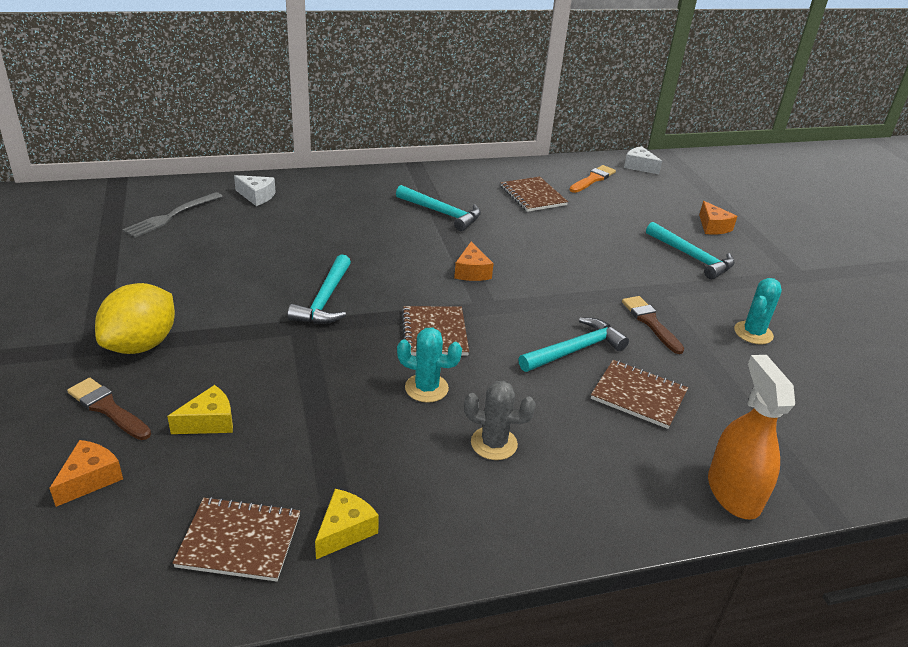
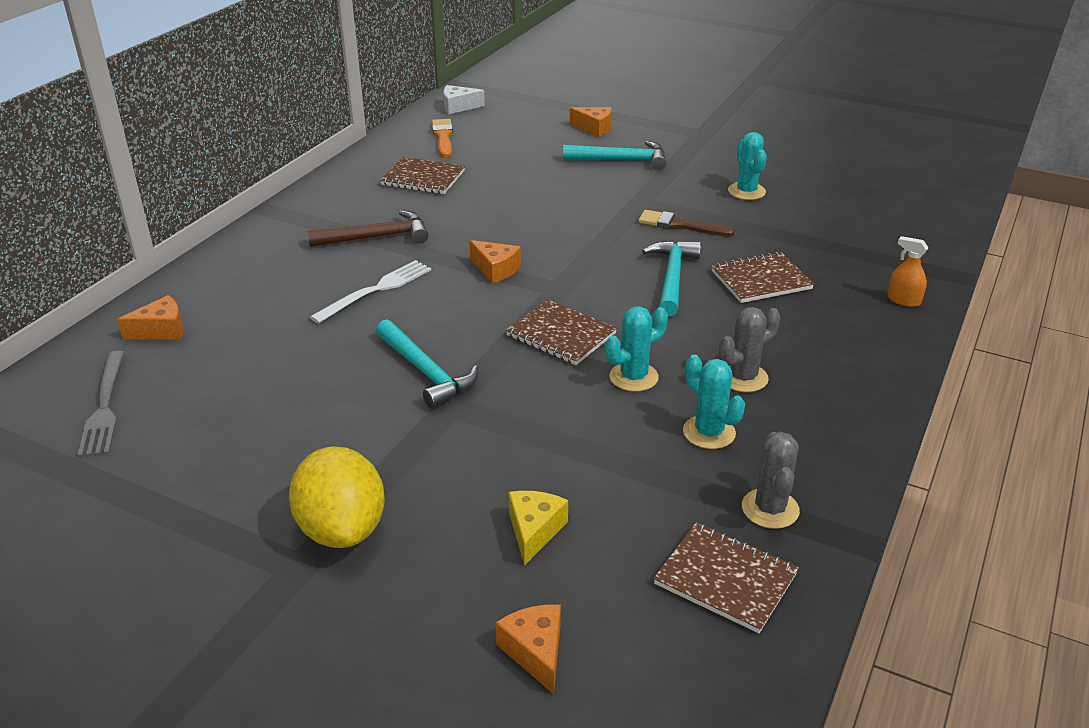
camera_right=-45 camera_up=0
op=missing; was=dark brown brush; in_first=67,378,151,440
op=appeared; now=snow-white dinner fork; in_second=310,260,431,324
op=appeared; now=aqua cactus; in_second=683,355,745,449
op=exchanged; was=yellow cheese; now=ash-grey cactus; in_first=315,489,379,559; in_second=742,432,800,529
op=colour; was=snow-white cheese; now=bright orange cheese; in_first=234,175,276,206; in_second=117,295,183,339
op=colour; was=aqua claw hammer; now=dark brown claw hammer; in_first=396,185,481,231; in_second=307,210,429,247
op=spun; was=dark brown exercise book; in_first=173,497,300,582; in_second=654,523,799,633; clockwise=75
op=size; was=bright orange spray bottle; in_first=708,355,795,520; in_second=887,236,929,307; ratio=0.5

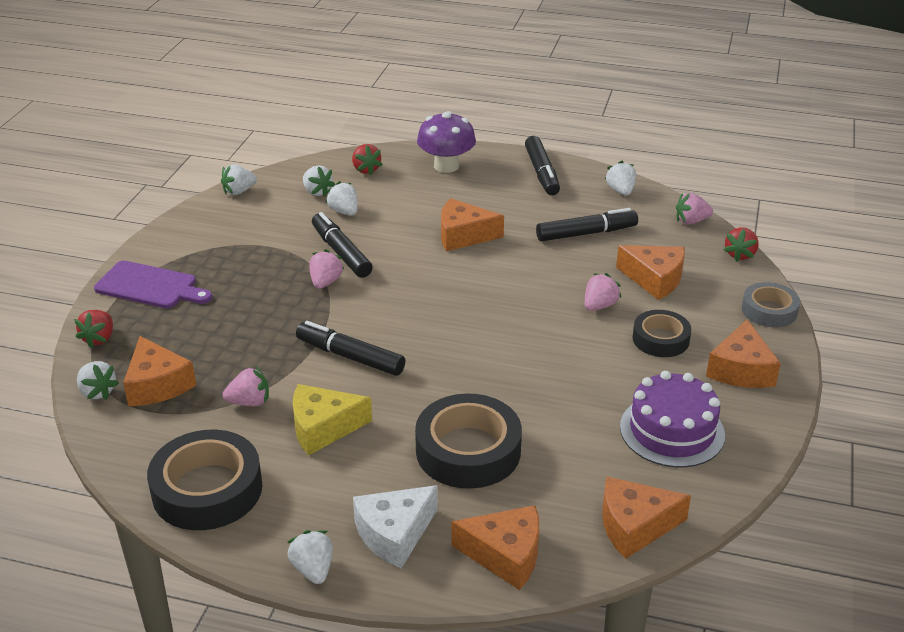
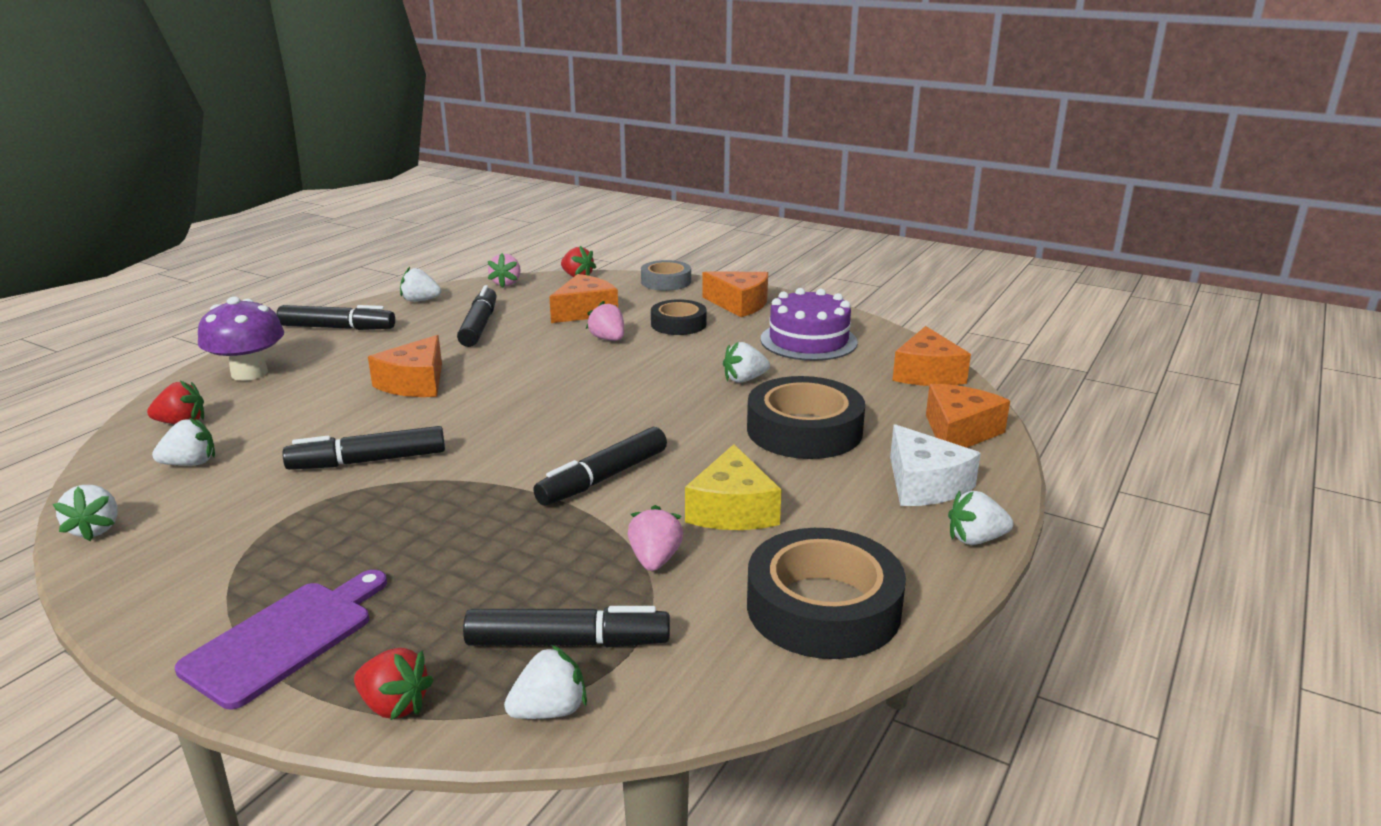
camera_right=-75 camera_up=-10
op=missing; was=pink berry; in_first=309,249,344,289
op=relocated; was=snow-white berry; in_first=325,181,358,216; in_second=723,341,770,383
op=exchanged; was=bright orange cheese; now=ebony marker pen; in_first=123,336,196,406; in_second=463,606,670,647

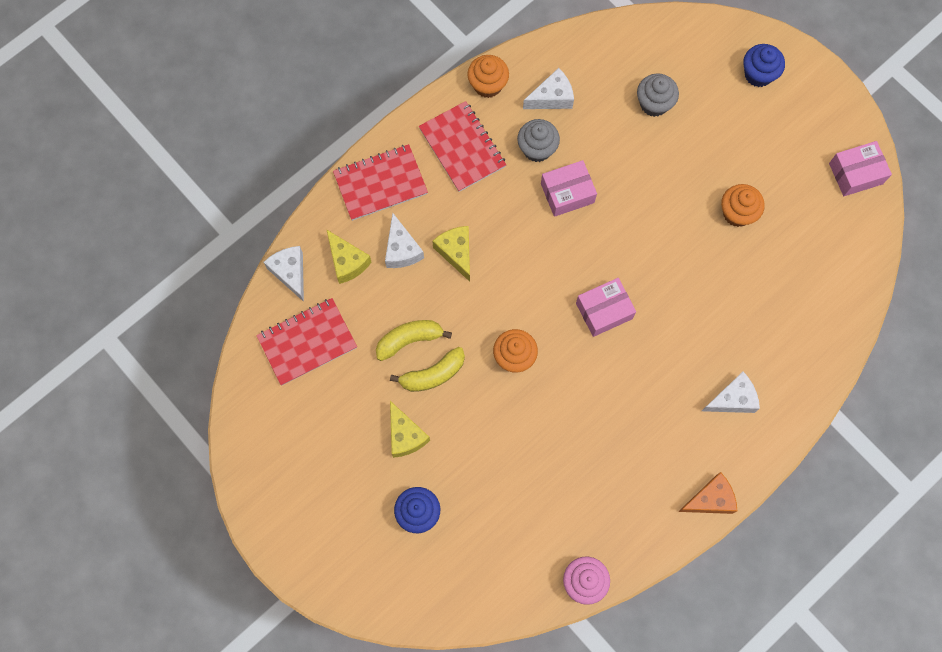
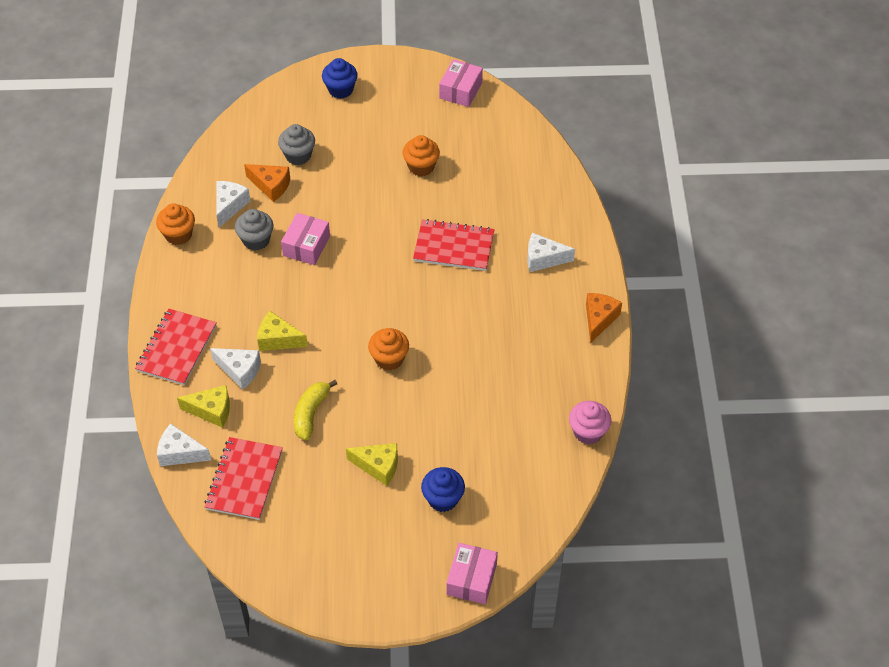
camera_right=-50 camera_up=-20
op=missing; was=yellow banana; in_first=390,347,465,392
op=appeared; now=bright orange cheese; in_second=244,164,290,202
op=relocated; was=crimson exercise book; in_first=419,101,506,192; in_second=413,219,495,271
op=relocated; was=pink box; in_first=576,278,636,337; in_second=447,543,498,604
op=spun; was=snow-white cheese; in_first=702,372,760,413; in_second=527,233,575,272; clockwise=-105

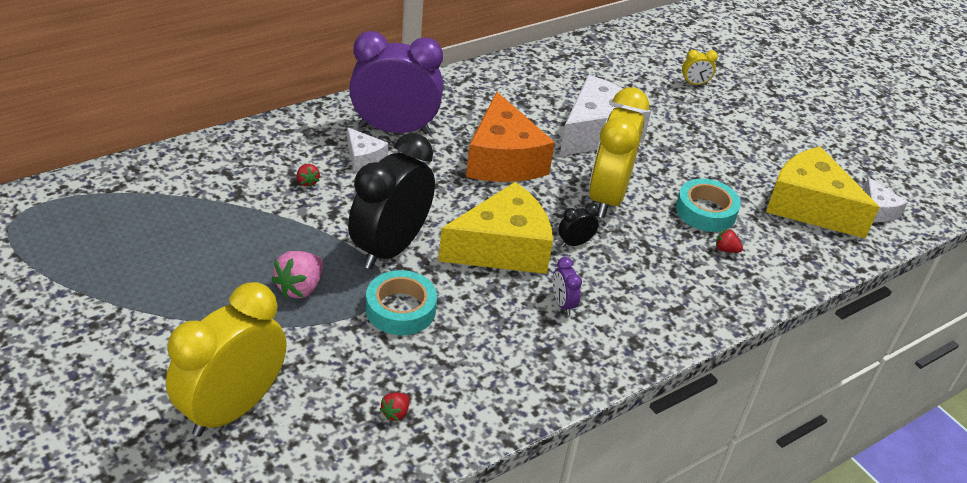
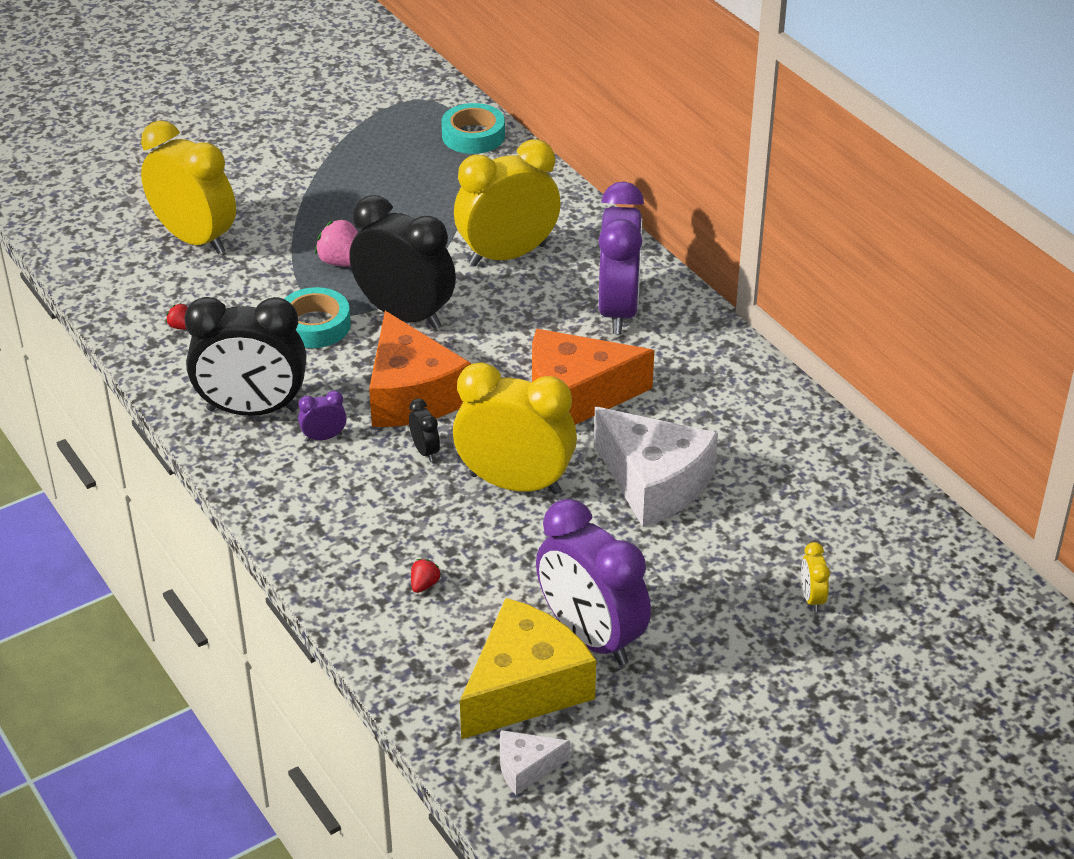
camera_right=95 camera_up=0
op=missing; was=snow-white cheese; in_first=347,127,389,172
op=appeared; now=ebony alarm clock; in_second=184,297,306,416
op=appeared; now=purple alarm clock; in_second=536,499,651,665
op=relocated; was=aqua tape; in_first=676,179,741,232; in_second=442,103,505,154
op=exchanged; was=crimson berry; now=yellow alarm clock; in_first=297,164,320,187; in_second=454,139,561,266
op=colour; was=yellow cheese; now=bright orange cheese; in_first=439,182,553,274; in_second=369,311,471,427

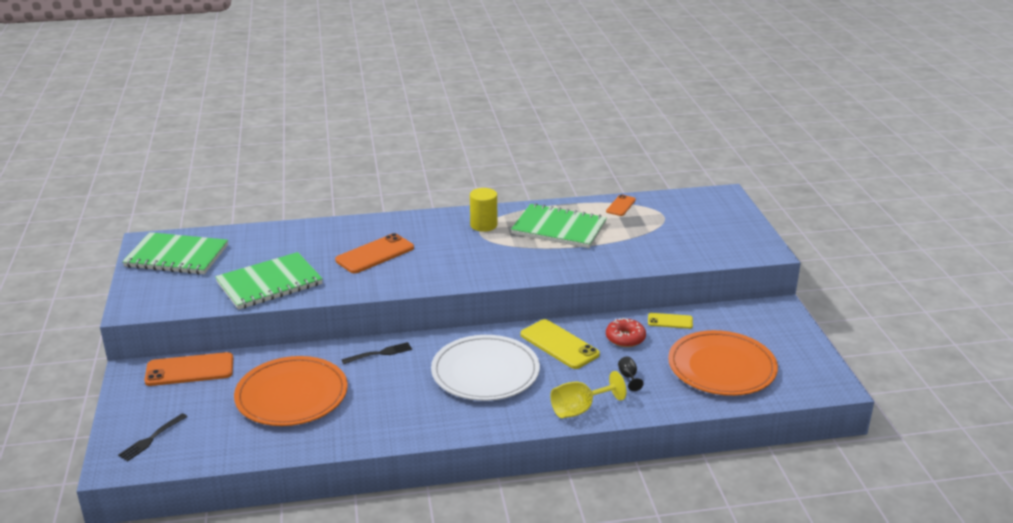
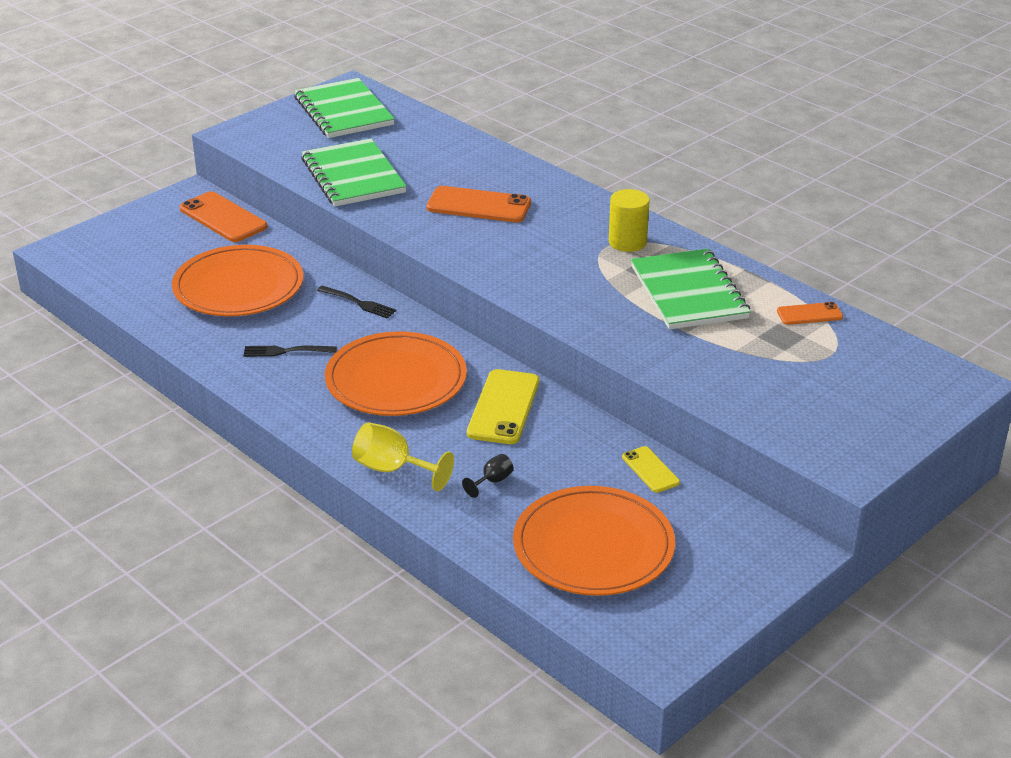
camera_right=55 camera_up=5
op=missing; was=crimson doughnut; in_first=606,318,646,347
op=relocated; was=ebony dinner fork; in_first=118,413,188,461; in_second=243,346,337,357
op=colour; was=snow-white dinner plate; now=bright orange dinner plate; in_first=431,335,540,401; in_second=325,331,467,416
op=spun; was=green exercise book; in_first=215,252,323,310; in_second=301,139,407,206; clockwise=45

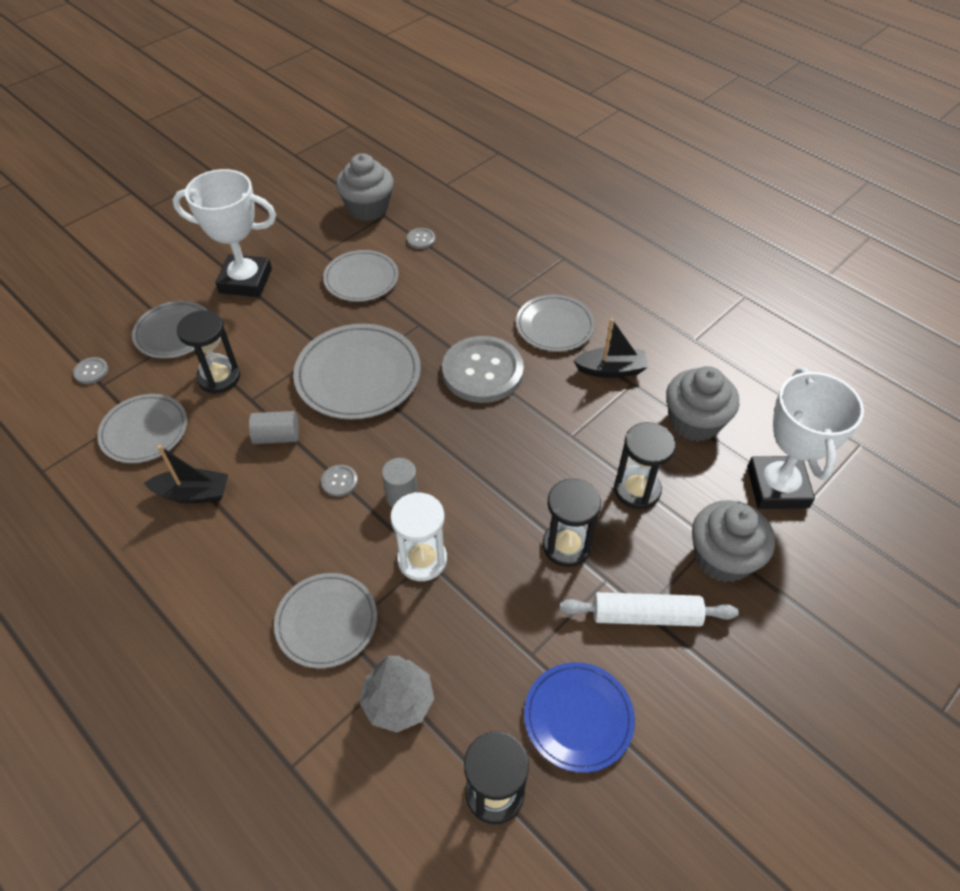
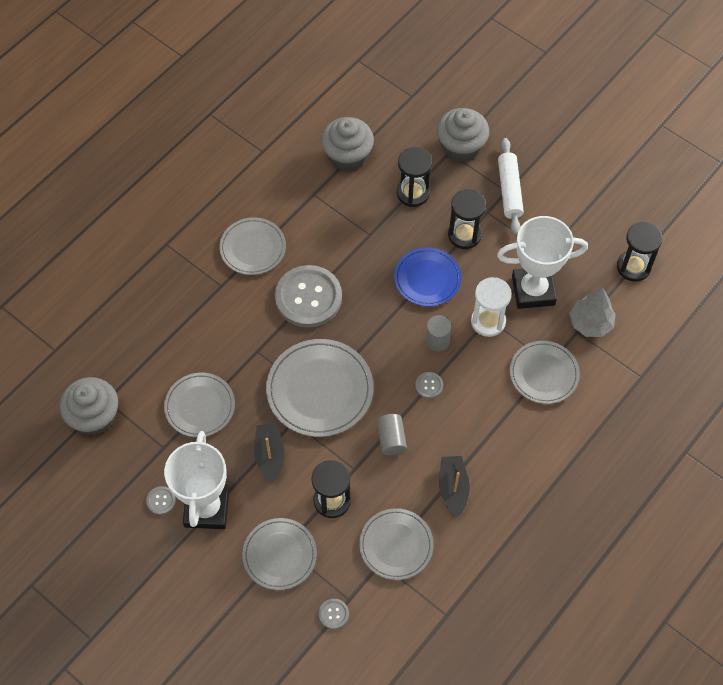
camera_right=-95 camera_up=10
op=relocated; was=ash-grey shirt button; in_first=407,228,435,249; in_second=146,486,176,515
op=relocated; was=royal blue dinner plate; in_first=524,662,635,773; in_second=394,247,462,307
op=relocated; was=ebony toy boat; in_first=573,318,648,378; in_second=254,423,284,483
op=relocated; was=snow-white award cup; in_first=747,367,864,509; in_second=497,216,588,309

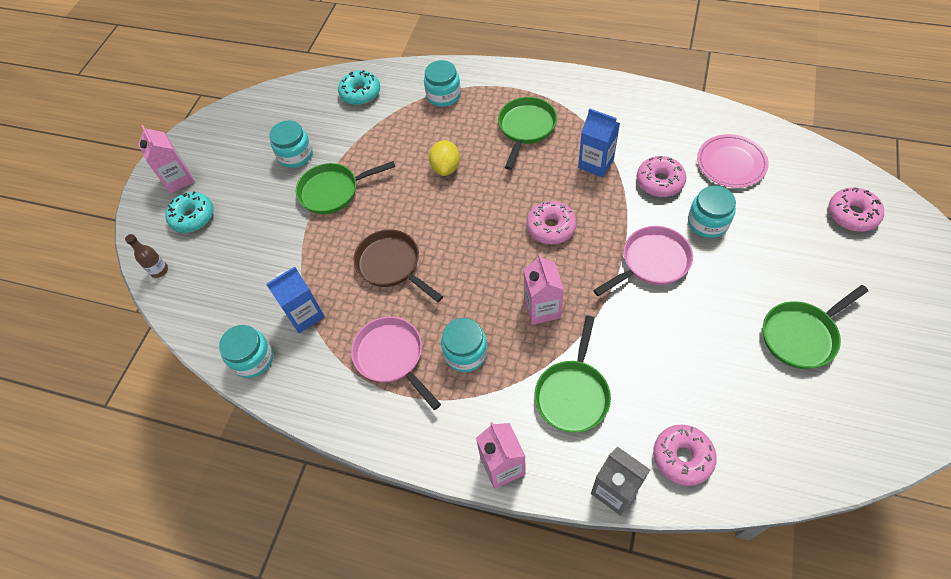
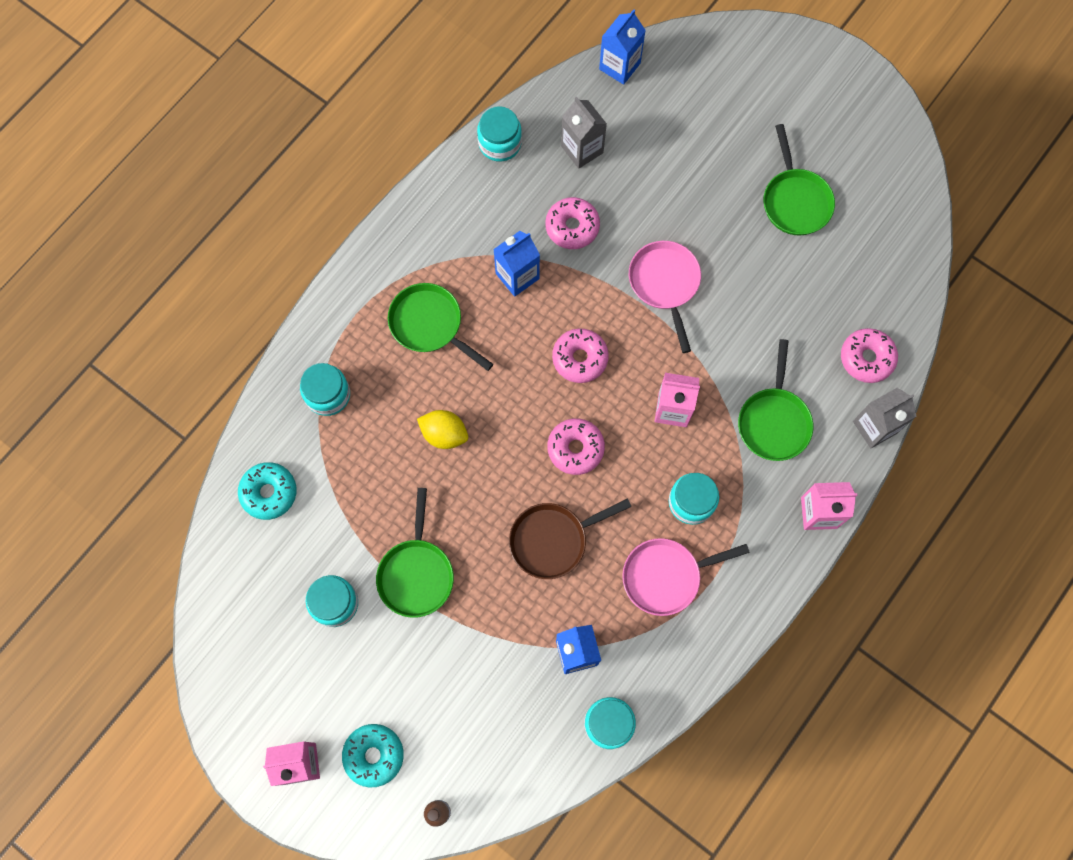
camera_right=-75 camera_up=15
op=appeared; now=royal blue milk carton; in_second=599,9,646,85
op=relocated; was=aqua jam jar; in_first=688,186,736,238; in_second=477,106,522,162
op=relocated; was=pink doughnut; in_first=828,187,884,232; in_second=548,418,605,475
op=exchanged; was=pink dinner plate; now=ash-grey milk carton; in_first=697,134,769,188; in_second=561,96,607,169
op=spun; was=green skillet; in_first=534,316,611,432; in_second=738,339,813,461; clockwise=60

